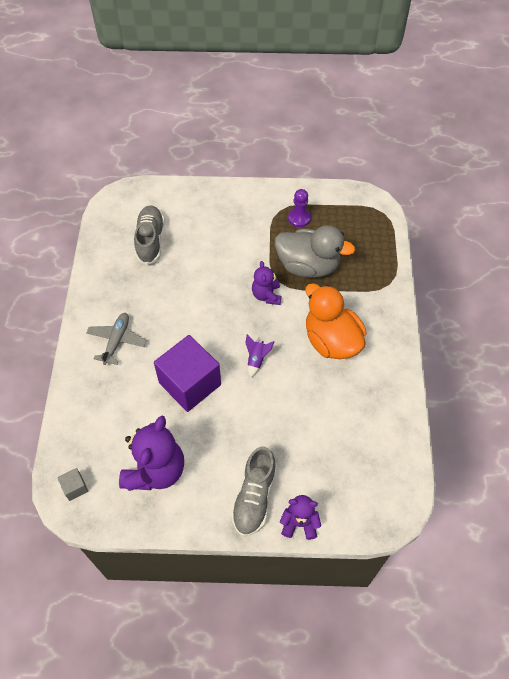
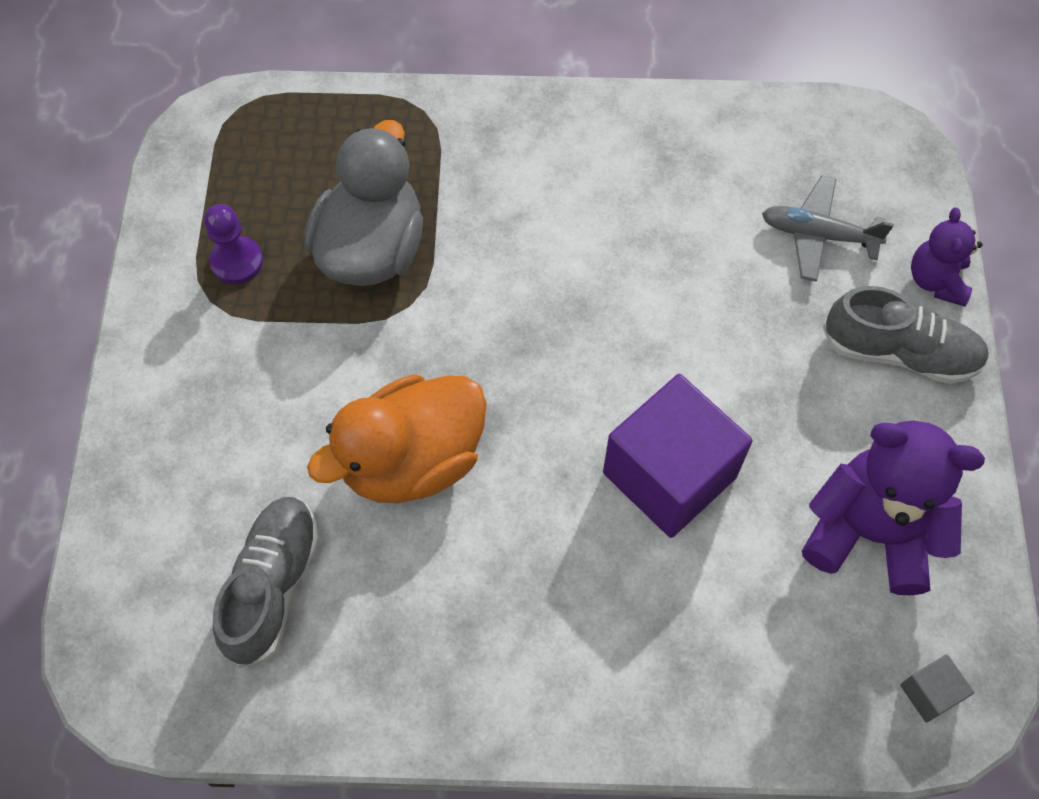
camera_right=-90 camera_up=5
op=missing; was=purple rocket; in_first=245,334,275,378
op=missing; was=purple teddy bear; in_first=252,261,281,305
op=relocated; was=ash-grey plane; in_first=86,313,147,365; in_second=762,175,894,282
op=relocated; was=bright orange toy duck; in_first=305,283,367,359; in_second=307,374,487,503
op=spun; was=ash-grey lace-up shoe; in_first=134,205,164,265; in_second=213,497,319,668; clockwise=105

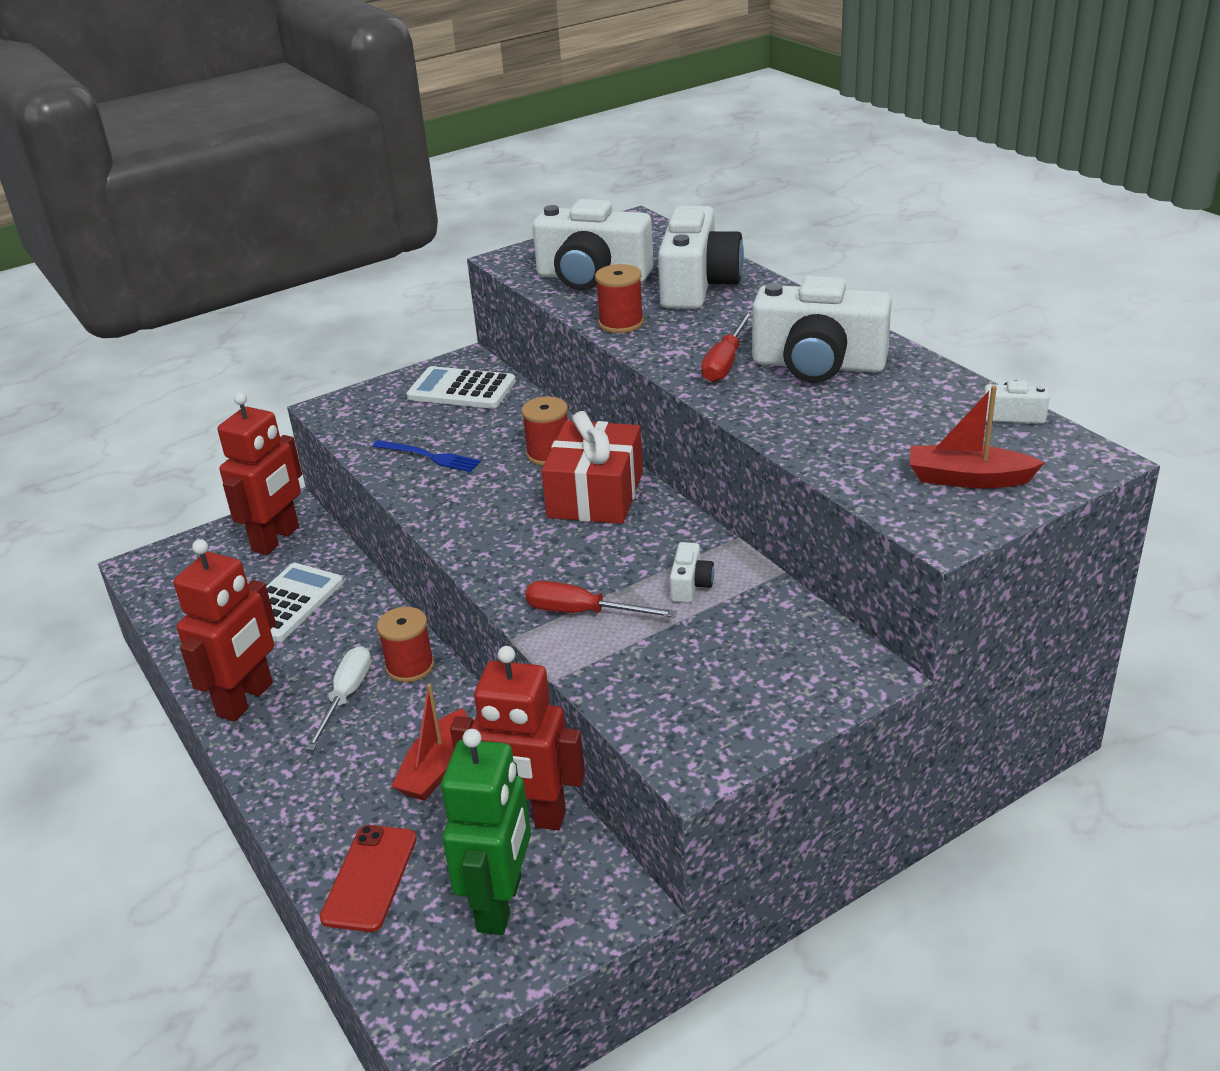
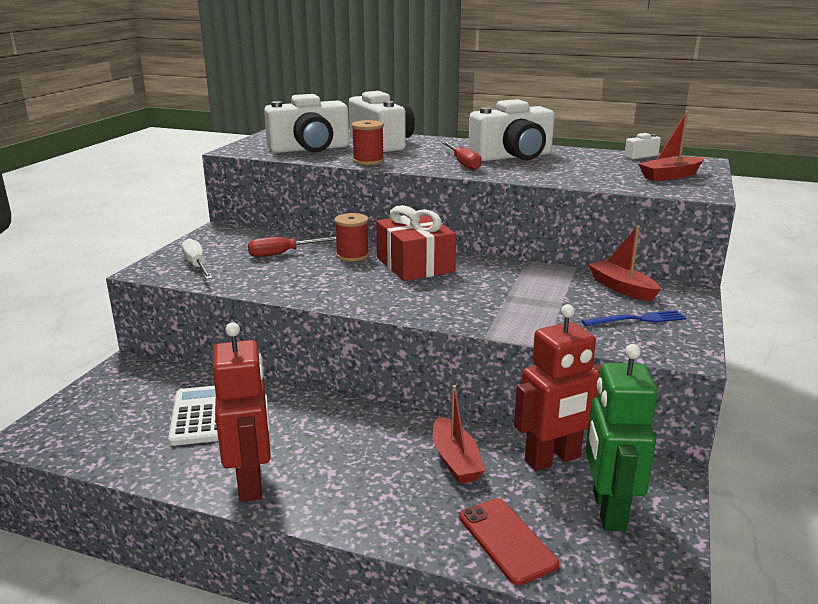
camera_right=-40 camera_up=-10
op=missing; was=crimson robot; in_first=218,392,302,555
op=missing; was=crimson spool; in_first=377,607,434,682
op=missing; was=snow-white calculator; in_first=406,366,516,409
op=missing; was=snow-white compact camera; in_first=670,542,714,603
op=appeared; now=crimson toy boat; in_second=588,226,661,302
op=relocated; was=snow-white flat screwdriver; in_first=305,646,372,750; in_second=182,238,212,280
op=relocated; was=royal blue dinner fork; in_first=372,440,481,472; in_second=582,310,686,326
op=relocated; was=crimson flat screwdriver; in_first=525,581,677,618; in_second=248,237,336,257
op=spun; was=green robot; in_first=441,729,531,935; in_second=586,344,658,531; clockwise=-150

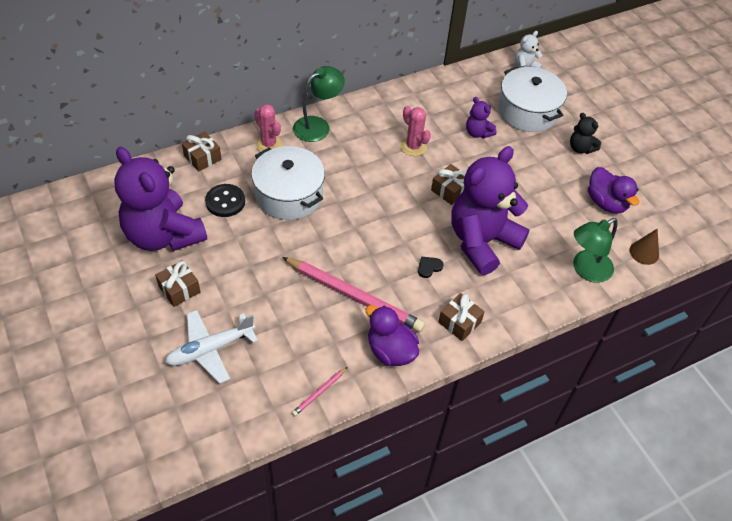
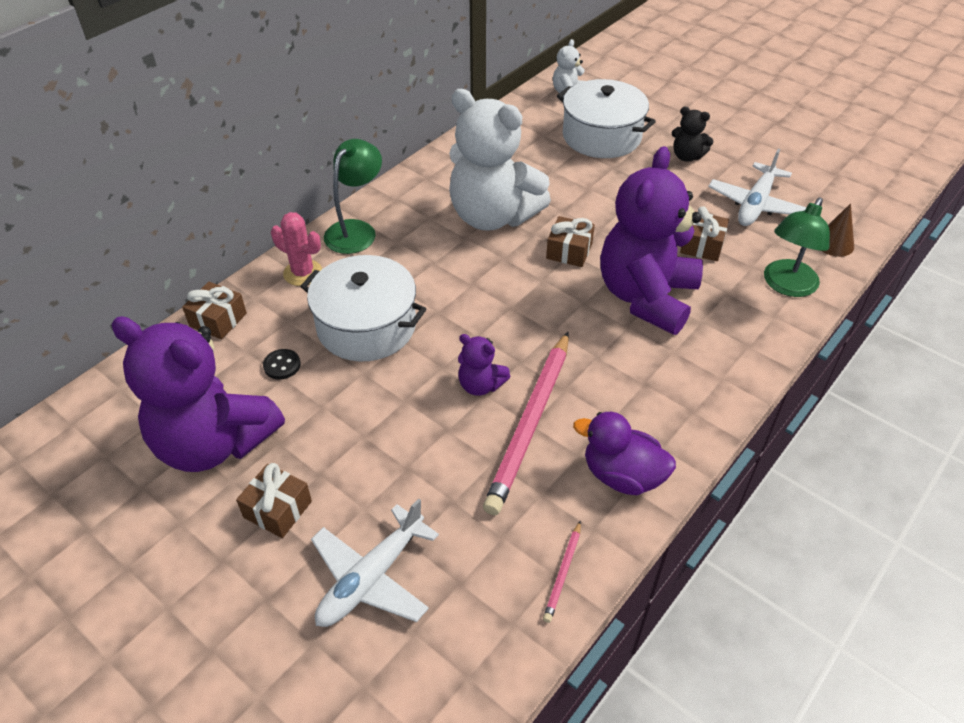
camera_right=-20 camera_up=-5
op=missing; was=ebony heart; in_first=418,256,443,278
op=relocated; was=dark brown present; in_first=438,293,485,341; in_second=680,206,729,261
op=relocated; was=purple teddy bear; in_first=466,97,497,138; in_second=458,334,511,396
op=exchanged; was=pink cactus; now=snow-white teddy bear; in_first=400,106,431,156; in_second=449,89,551,231
op=exchanged; was=purple toy duck; now=snow-white plane; in_first=588,167,639,213; in_second=708,149,807,226
op=spun; was=pink wooden pencil; in_first=282,257,425,332; in_second=483,332,569,515; clockwise=105
op=size; was=ebony shirt button; in_first=205,184,245,217; in_second=263,349,301,380; ratio=0.62

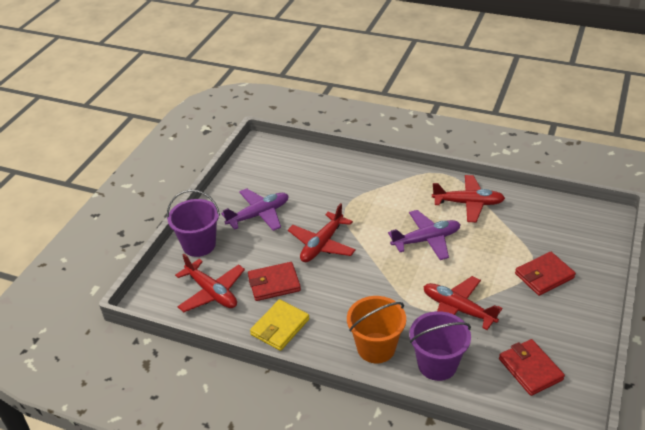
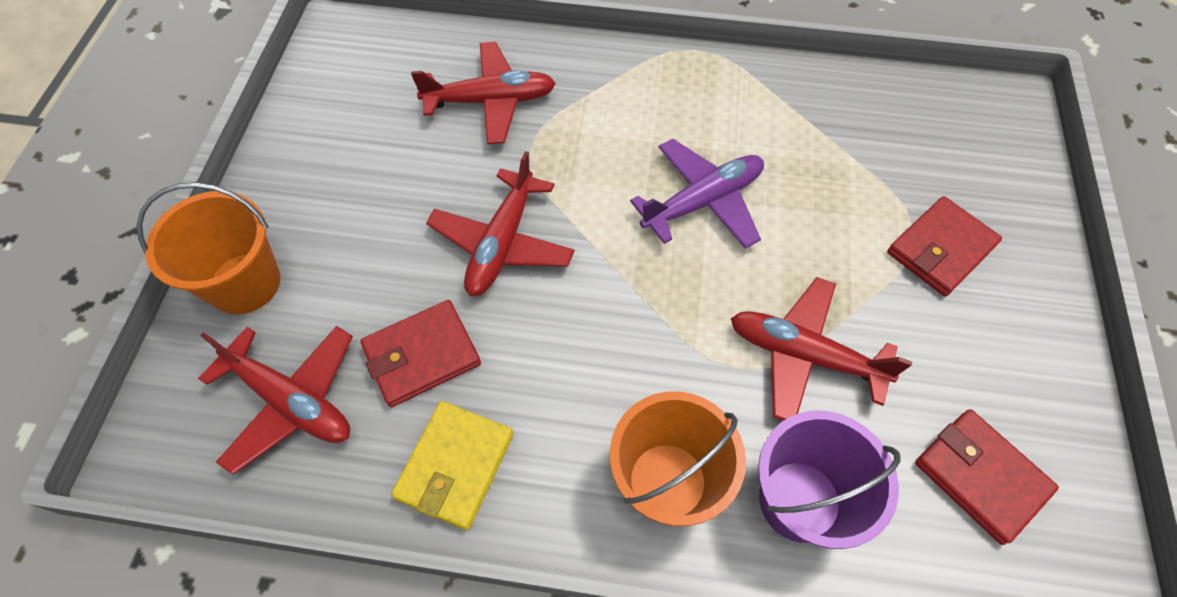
camera_right=-15 camera_up=20
op=missing; was=purple plane; in_first=221,188,289,231
op=relocated; was=crimson plane; in_first=432,175,505,222; in_second=411,42,556,144
op=colour; was=purple bucket; now=bright orange bucket; in_first=167,189,220,257; in_second=137,182,280,314

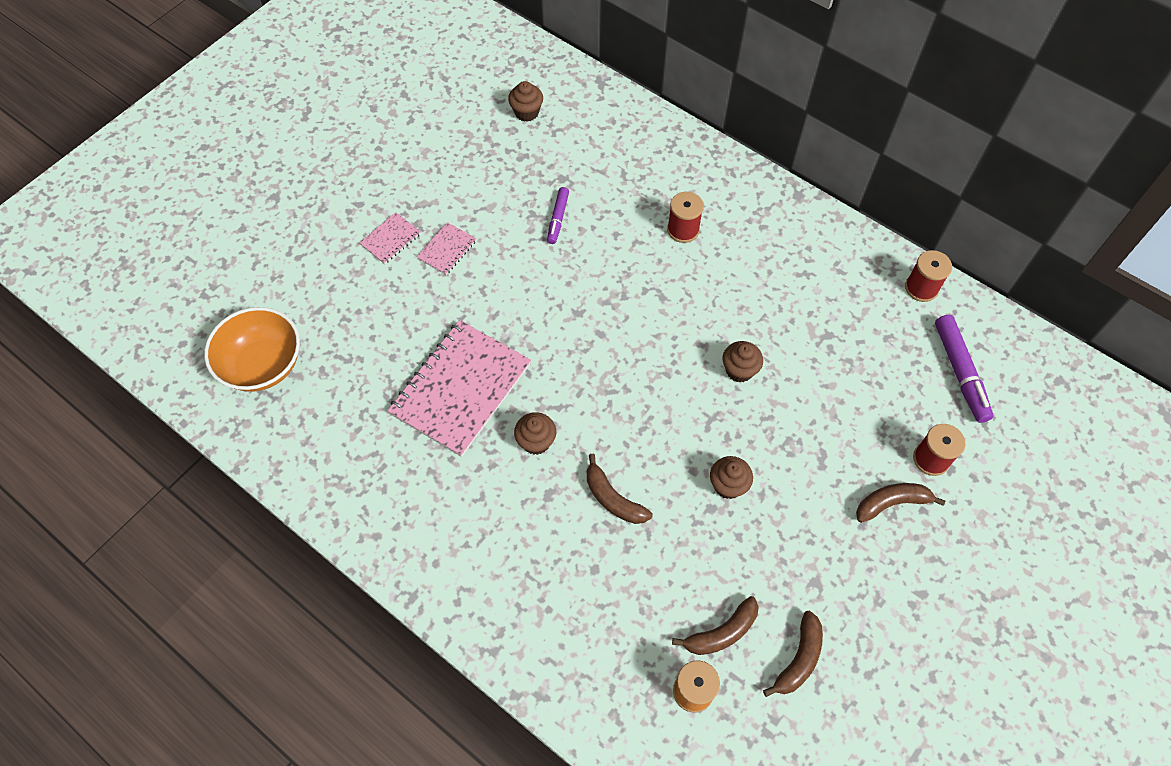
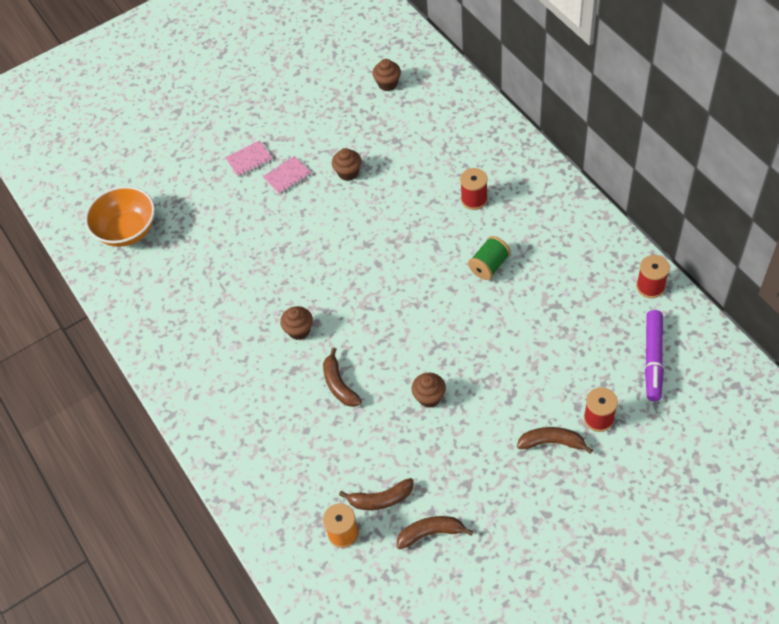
camera_right=25 camera_up=-5
op=missing; was=pink exercise book; in_first=388,320,531,457
op=missing; was=purple marker pen; in_first=547,187,569,244
op=appeared; now=green spool; in_second=468,236,511,280
op=relocated; was=dark brown cupcake; in_first=723,341,763,383; in_second=332,148,362,181
op=spun; was=dark brown banana; in_first=763,611,823,697; in_second=397,516,473,550; clockwise=-150

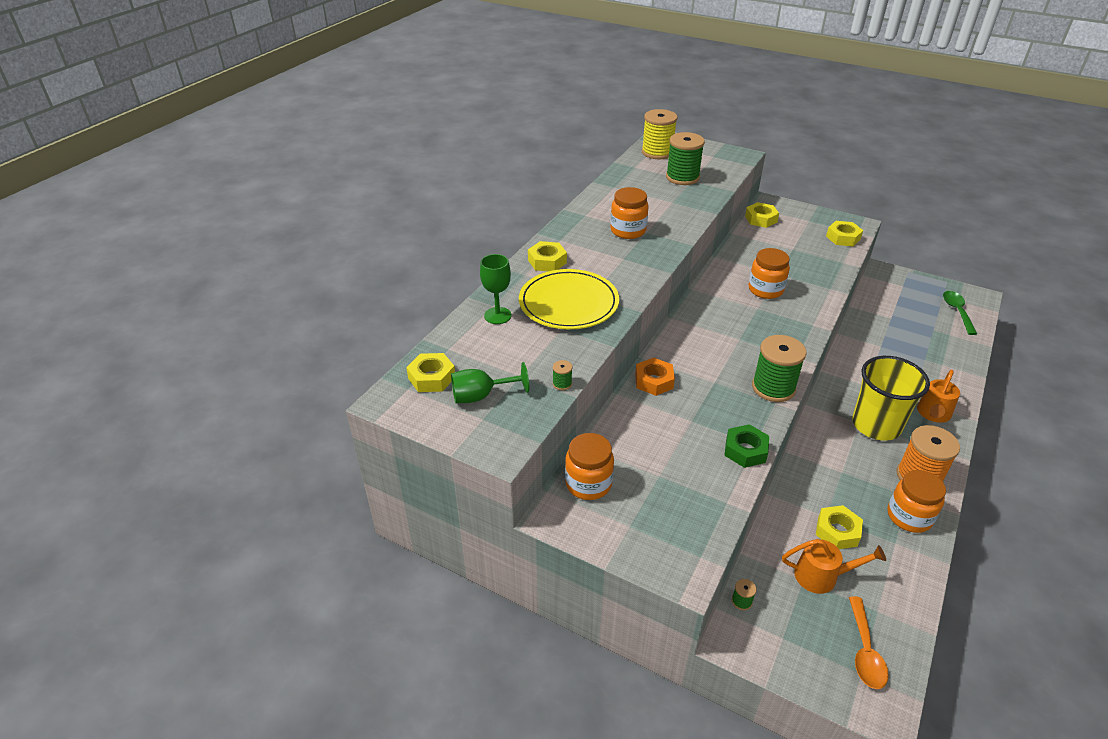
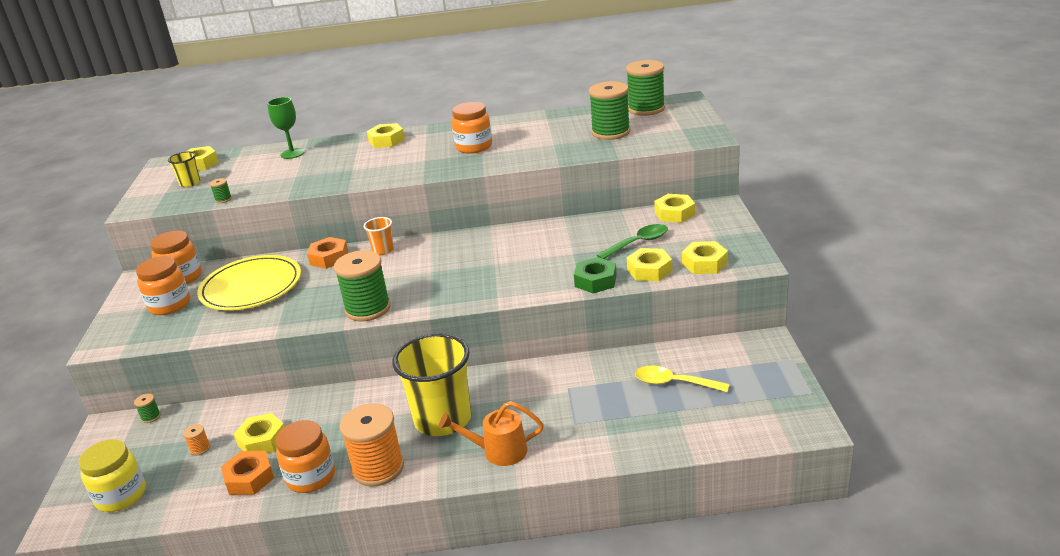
camera_right=60 camera_up=-10
op=appeared; now=bright orange nut; in_second=221,451,274,495
op=appeared; now=bright orange beaker; in_second=364,217,394,255
op=appeared; now=yellow nut; in_second=627,248,672,281
op=appeared; now=yellow teaspoon; in_second=635,365,729,392
op=relocated; was=yellow dinner plate; in_first=519,269,619,329; in_second=197,255,301,310
op=relocated; was=green nut; in_first=724,424,769,468; in_second=574,257,617,293
op=relocated; was=bright orange jam jar; in_first=749,248,790,299; in_second=136,256,190,315
op=relocated; was=green teaspoon; in_first=943,291,977,335; in_second=597,224,668,259
op=exchanged; was=green goblet; now=yellow beaker; in_first=451,362,529,403; in_second=168,151,200,187
op=exchanged; was=bright orange watering can; now=bright orange spool; in_first=782,539,886,594; in_second=183,424,210,455
op=exchanged; was=bright orange teaspoon; now=yellow jam jar; in_first=849,596,889,689; in_second=78,439,146,512
op=colour; was=yellow spool; now=green spool; in_first=642,109,677,159; in_second=626,60,665,116

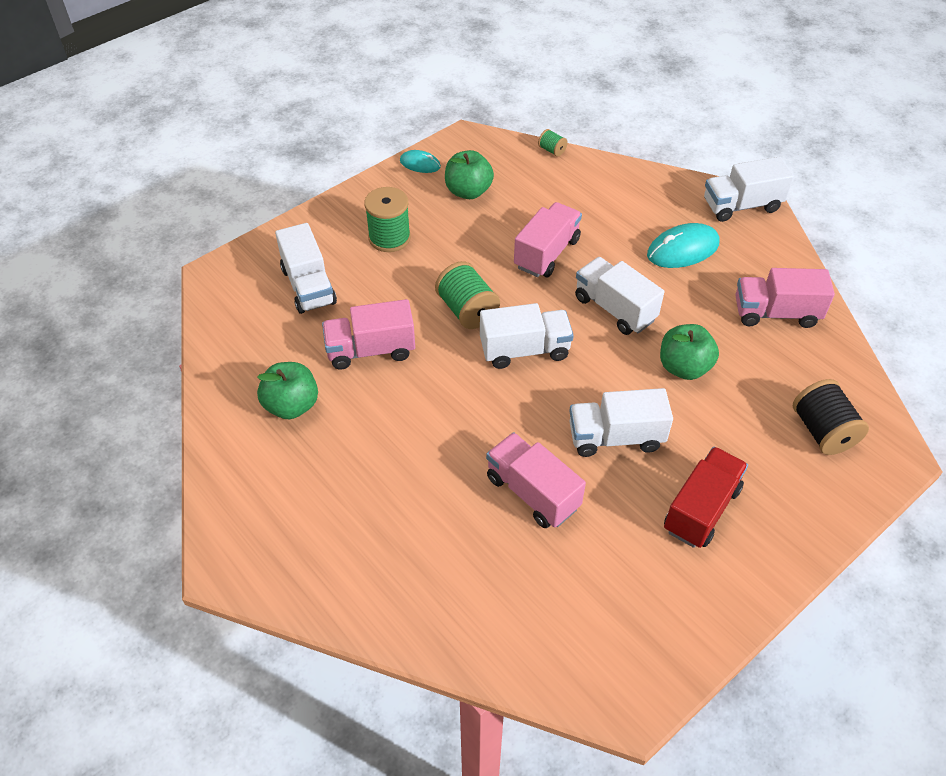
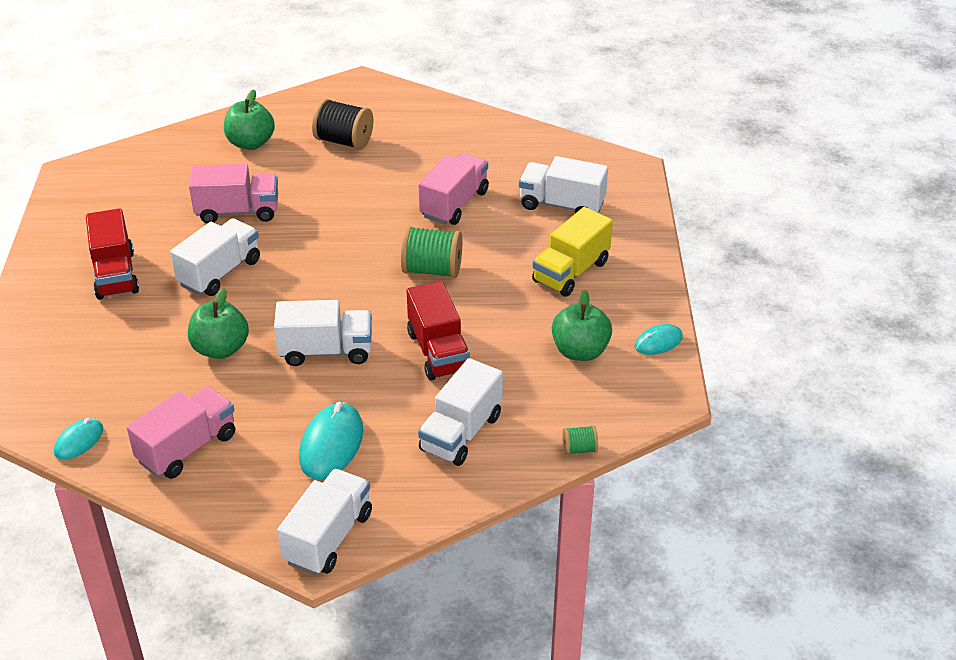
camera_right=130 camera_up=-10
op=appeared; now=aqua mouse; in_second=54,418,103,460
op=relocated; was=green toy apple; in_first=257,362,318,419; in_second=224,90,275,150
op=relocated; was=snow-white truck; in_first=480,303,574,369; in_second=418,358,503,466
op=relocated; was=ebony spool; in_first=793,379,869,455; in_second=312,99,373,150
op=exchanged; was=green spool; now=yellow truck; in_first=364,187,411,252; in_second=532,207,613,297
op=colour; was=pink truck; now=crimson truck; in_first=514,202,582,277; in_second=407,281,470,381

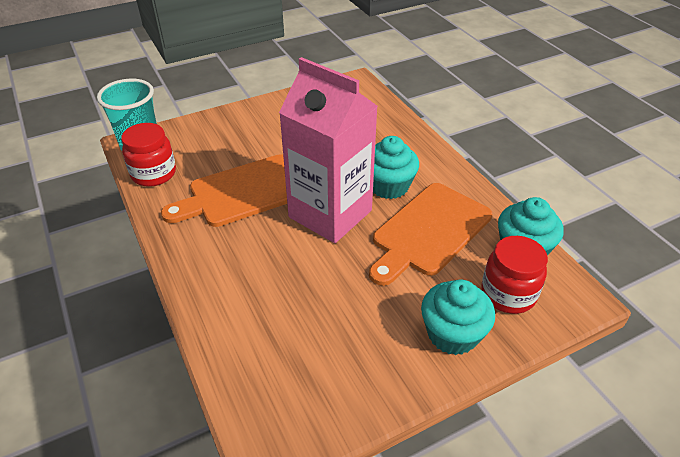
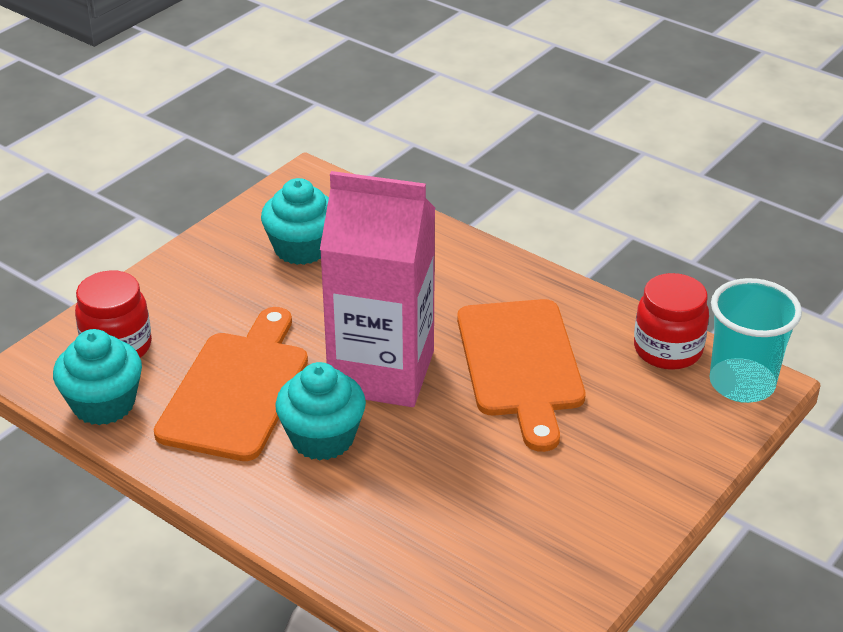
camera_right=155 camera_up=-5
op=relocated; was=aqua cupcake; in_first=421,280,495,355; in_second=261,178,329,265
op=spun; was=bright orange bread board; in_first=161,154,287,227; in_second=457,299,585,452; clockwise=135

